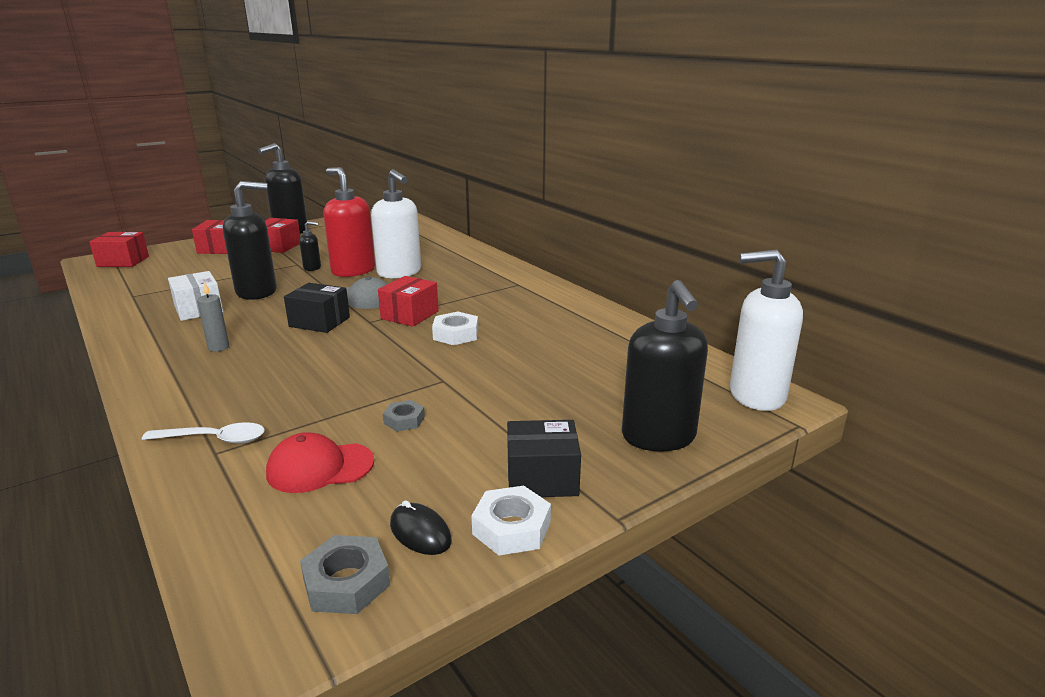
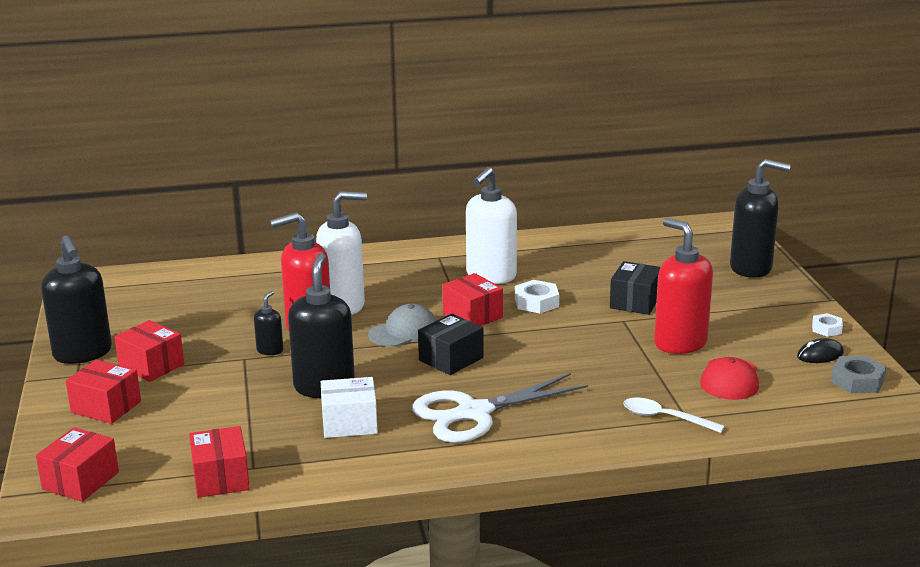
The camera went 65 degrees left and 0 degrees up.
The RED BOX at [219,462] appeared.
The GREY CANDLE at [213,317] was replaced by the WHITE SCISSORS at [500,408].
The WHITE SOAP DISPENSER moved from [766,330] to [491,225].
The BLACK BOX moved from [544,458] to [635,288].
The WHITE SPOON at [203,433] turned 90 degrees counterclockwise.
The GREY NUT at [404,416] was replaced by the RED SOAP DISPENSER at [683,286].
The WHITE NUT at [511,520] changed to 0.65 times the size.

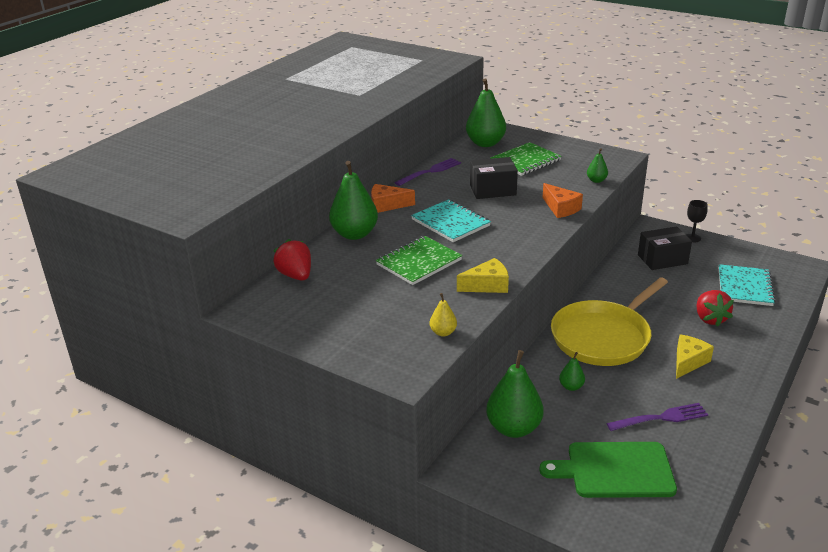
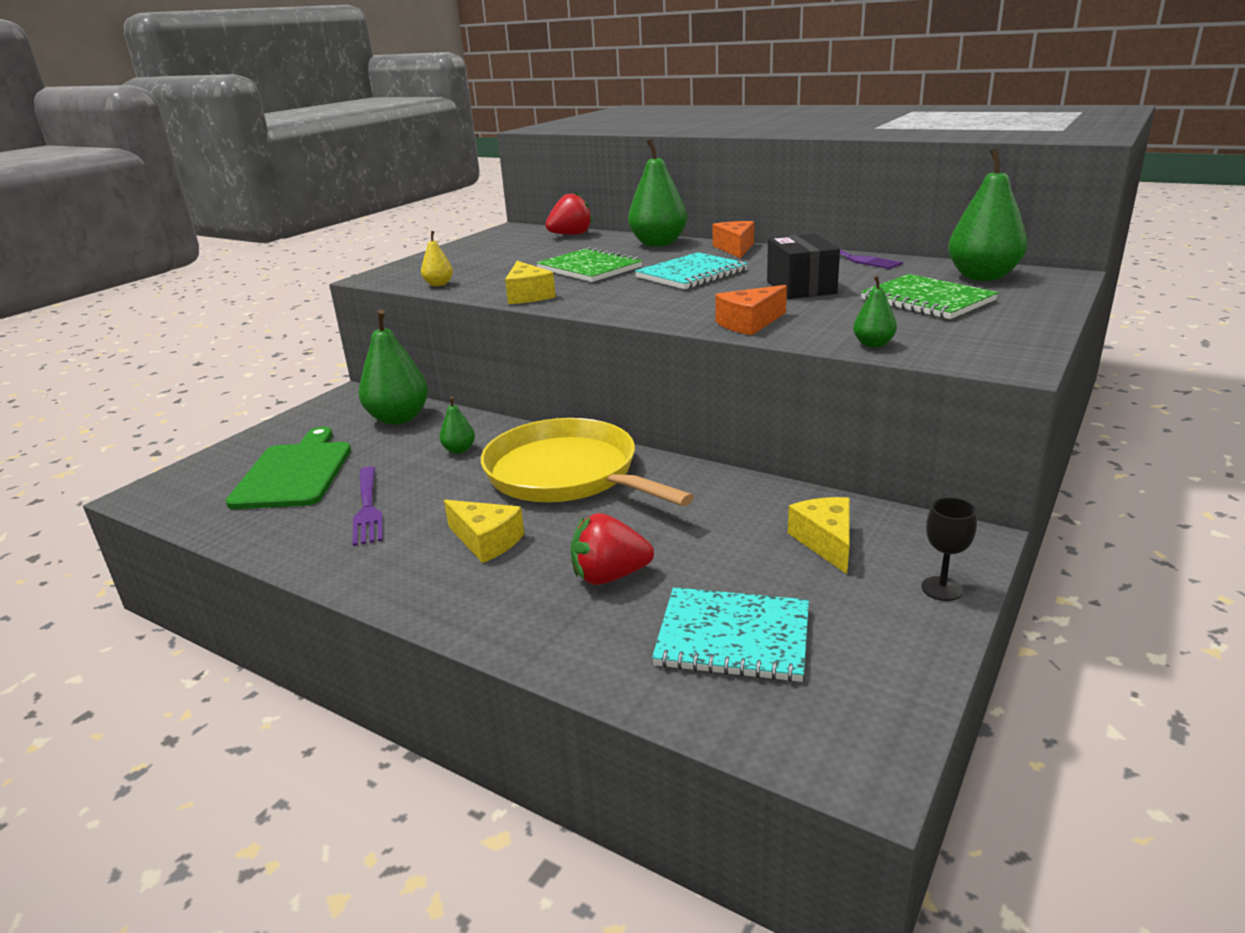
The camera went 90 degrees right and 5 degrees down.
The BLACK BOX at [665,248] was replaced by the YELLOW CHEESE at [819,535].

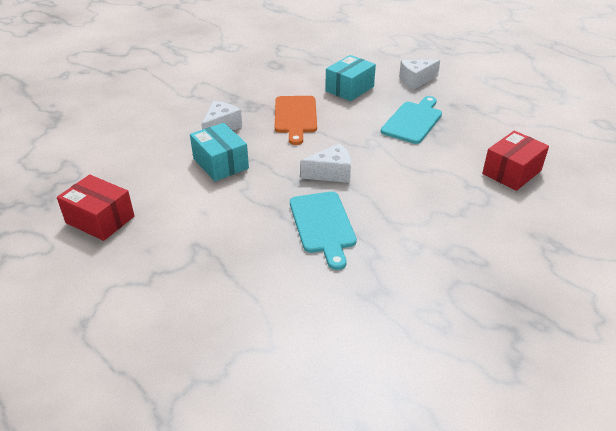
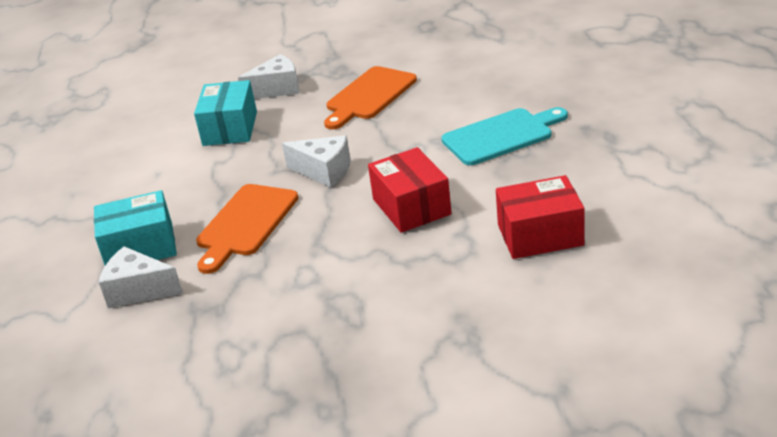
The camera went 40 degrees right and 5 degrees down.
The TURQUOISE BOX moved from [350,78] to [135,227].
The WHITE CHEESE moved from [419,74] to [141,277].
The TURQUOISE CUTTING BOARD at [323,231] became the ORANGE CUTTING BOARD at [247,229].
The RED BOX moved from [95,207] to [410,190].

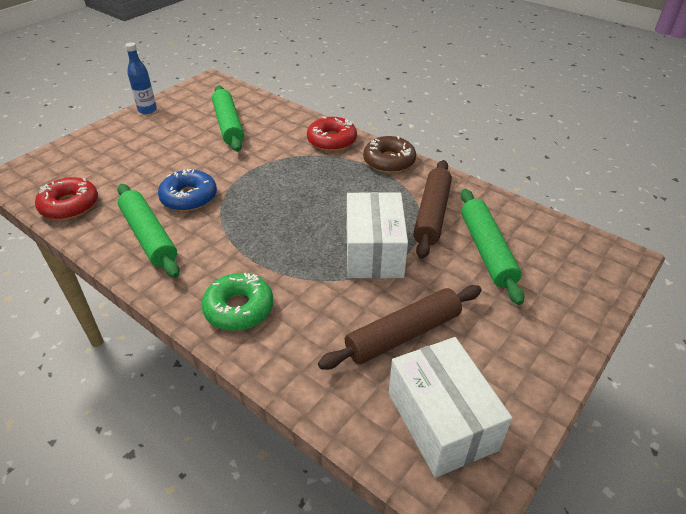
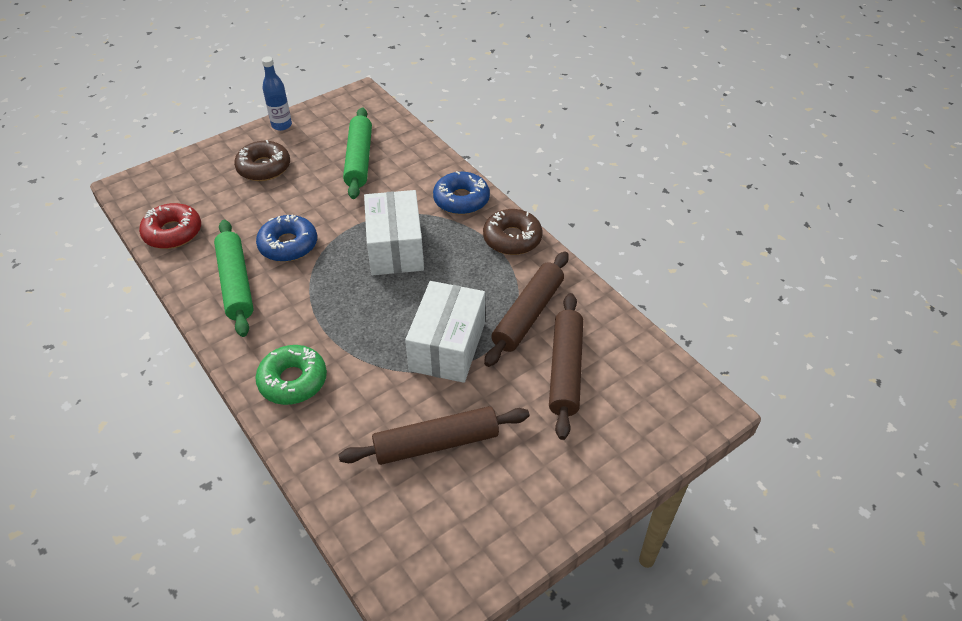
The camera went 15 degrees right and 5 degrees up.
The BROWN DONUT at [262,160] appeared.
The WHITE BOX moved from [450,407] to [394,232].
The RED DONUT at [332,134] became the BLUE DONUT at [461,193].
The GREEN ROLLING PIN at [492,247] became the BROWN ROLLING PIN at [566,366].

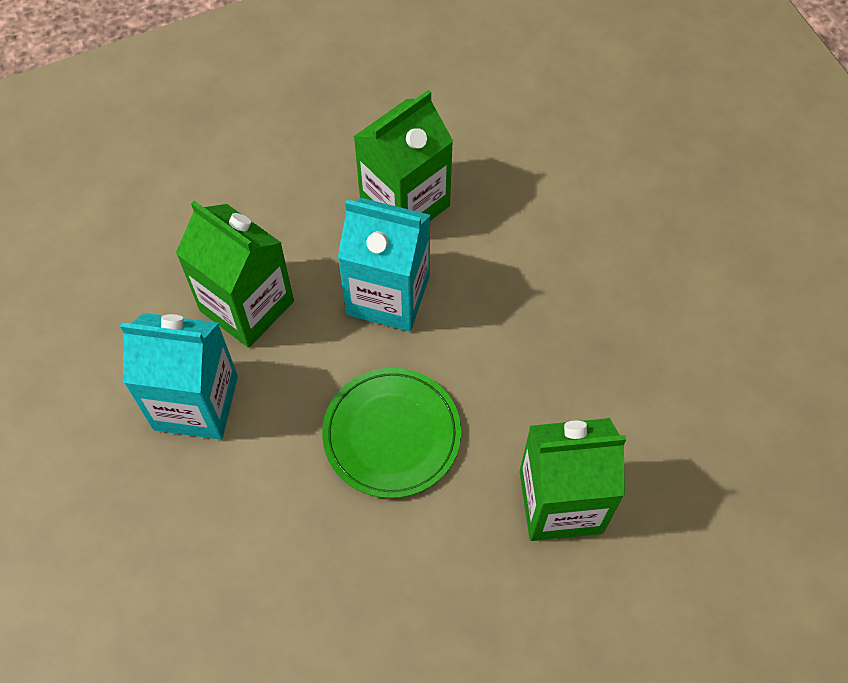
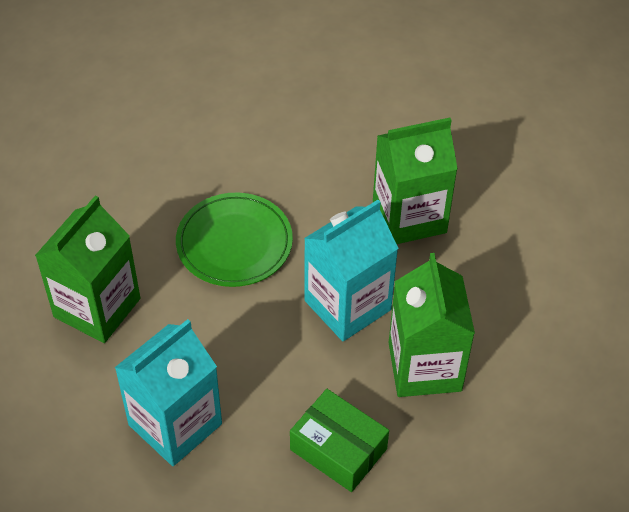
The camera went 125 degrees right and 10 degrees down.
The TURQUOISE CARTON moved from [179,376] to [168,392].
The GREEN BOX at [339,440] appeared.

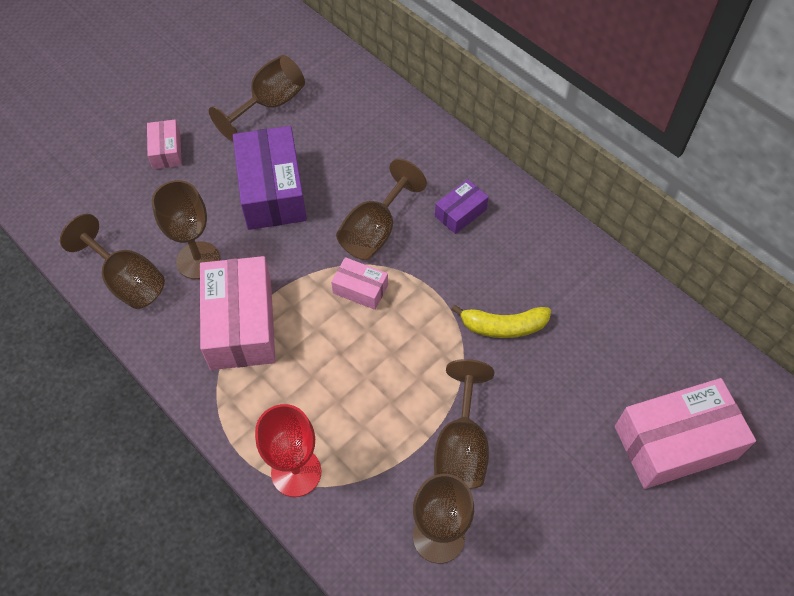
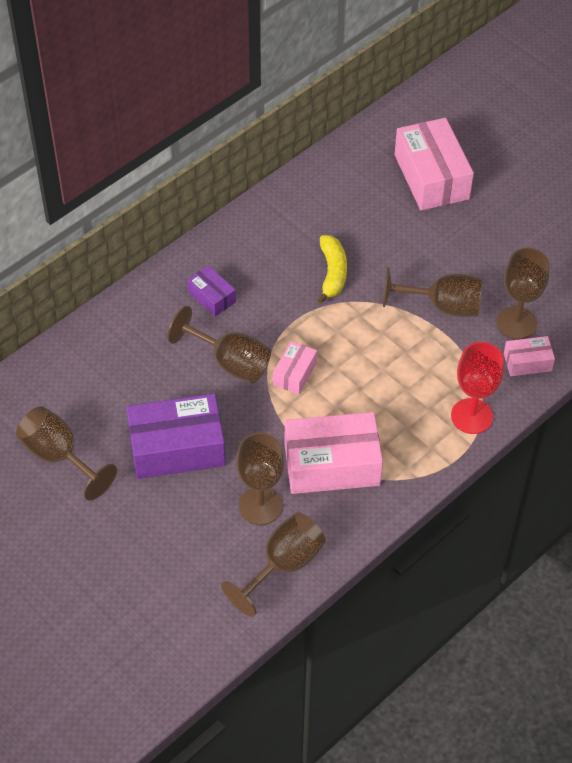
The camera went 90 degrees left and 5 degrees down.
The PINK BOX moved from [164,144] to [529,356].

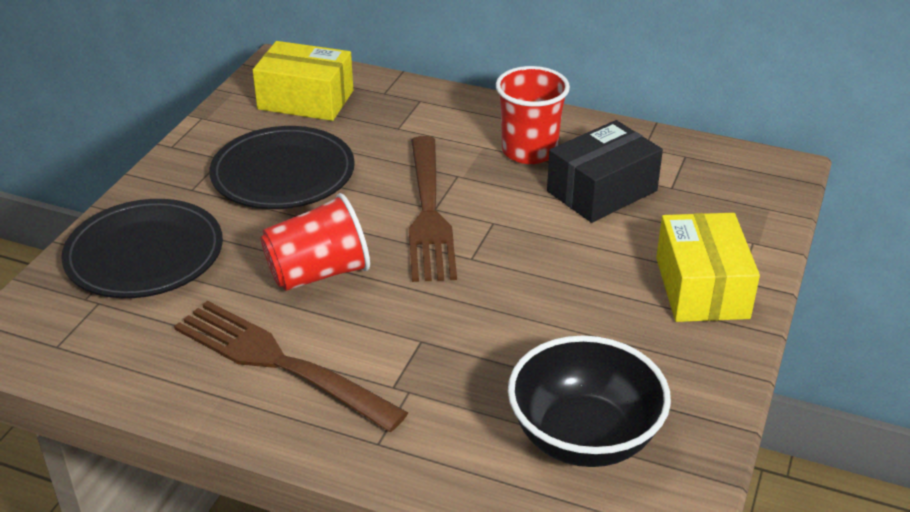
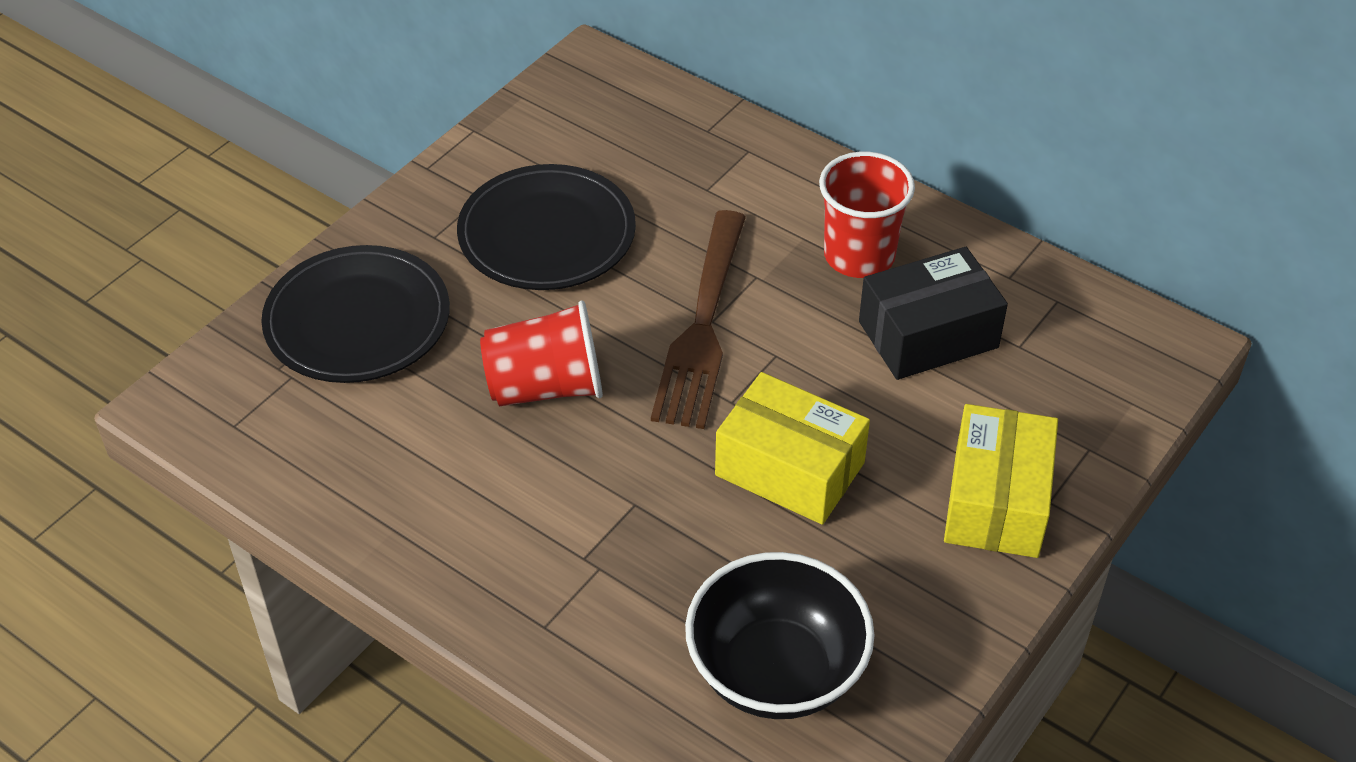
The camera went 15 degrees right and 10 degrees up.
The YELLOW BOX moved from [303,81] to [792,448].
The BROWN FORK at [291,366] disappeared.

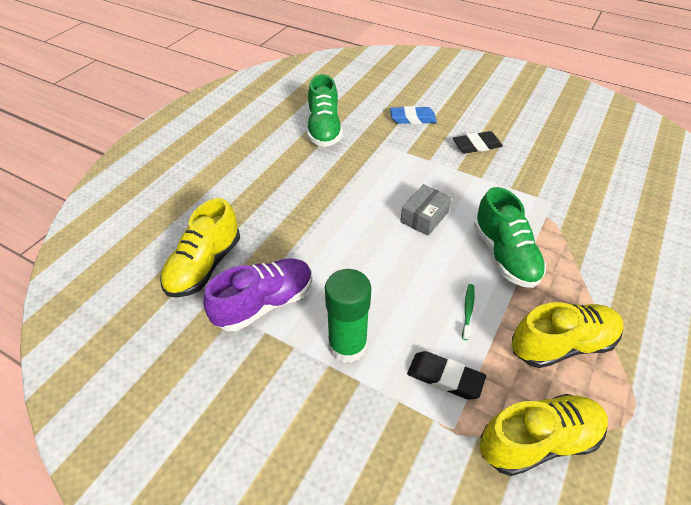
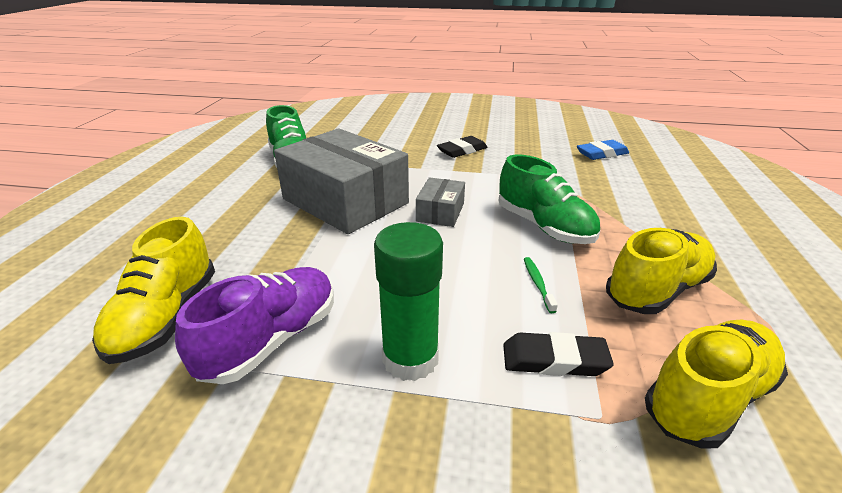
The camera went 20 degrees left and 15 degrees down.
The GREY BOX at [341,181] appeared.
The BLUE ERASER moved from [413,115] to [603,150].

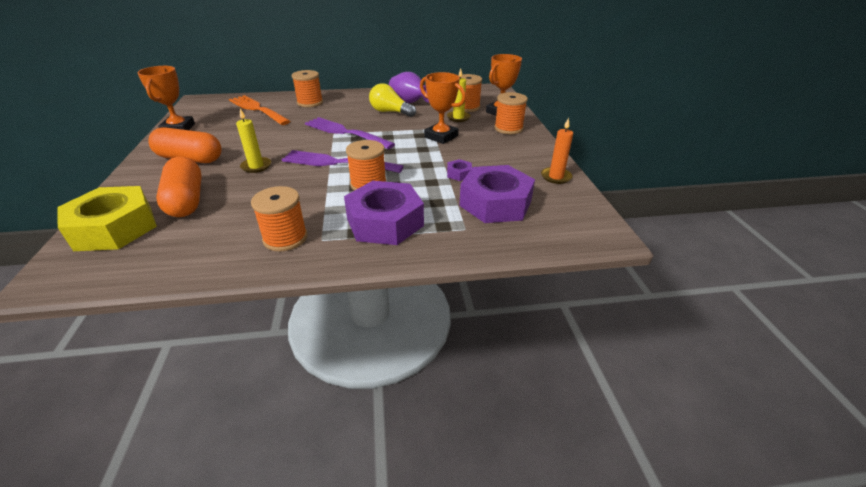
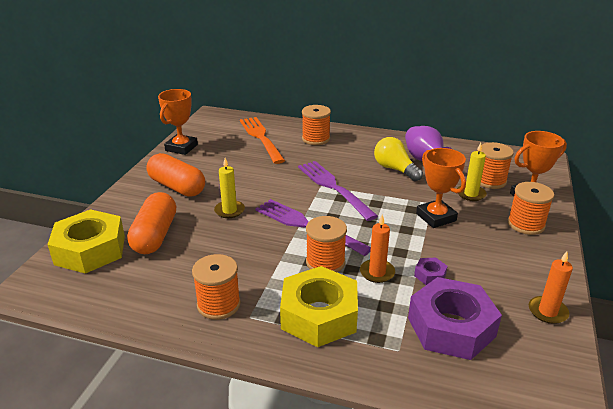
The camera went 25 degrees right and 5 degrees down.
The PURPLE NUT at [384,213] became the YELLOW NUT at [319,306].
The ORANGE CANDLE at [377,248] appeared.

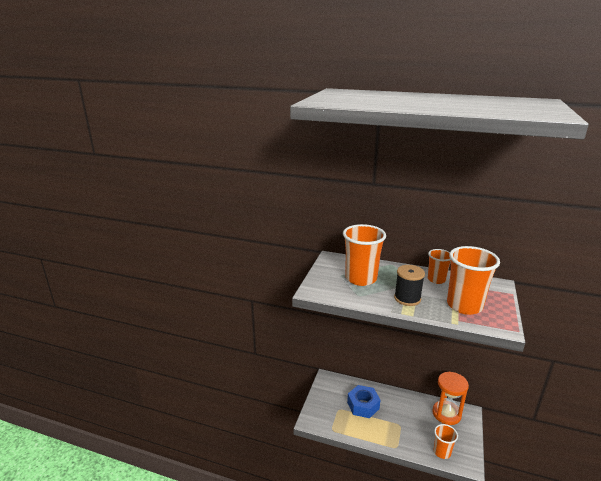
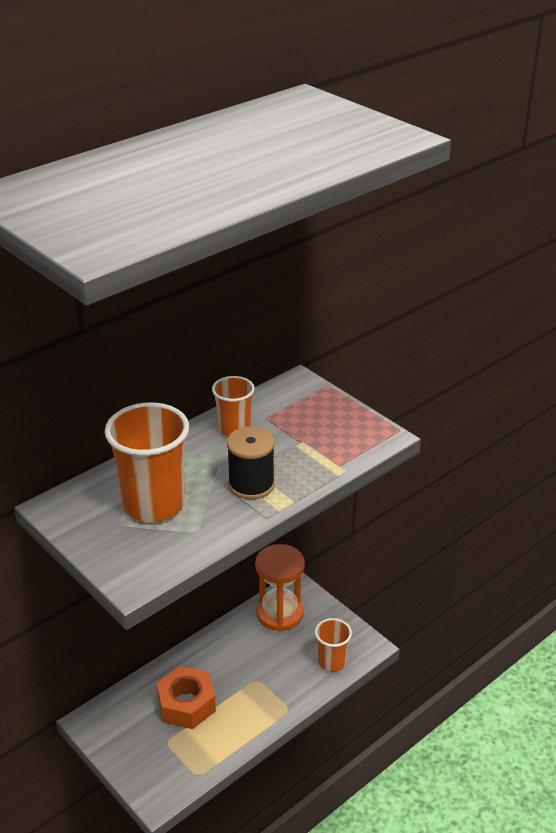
The camera went 60 degrees left and 10 degrees up.
The BLUE NUT at [363,401] became the ORANGE NUT at [186,697].
The ORANGE CUP at [473,280] disappeared.

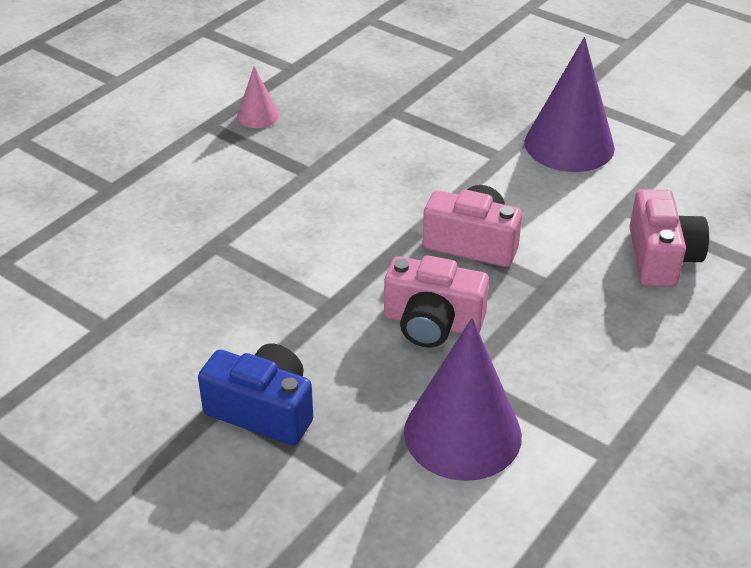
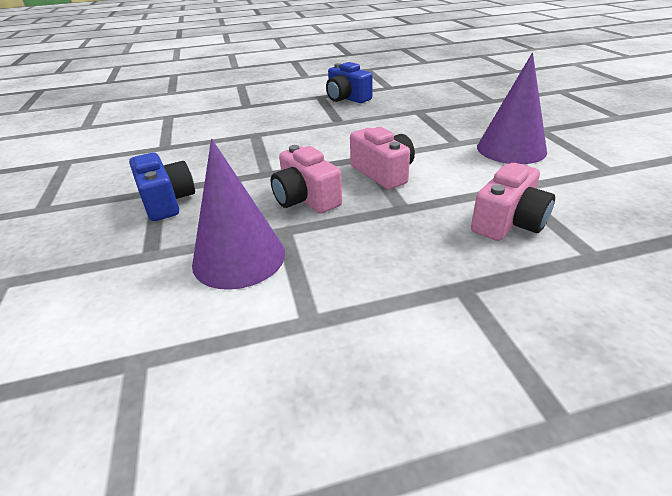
The camera went 40 degrees right and 5 degrees down.
The PINK CONE at [258,97] was replaced by the BLUE CAMERA at [349,82].

